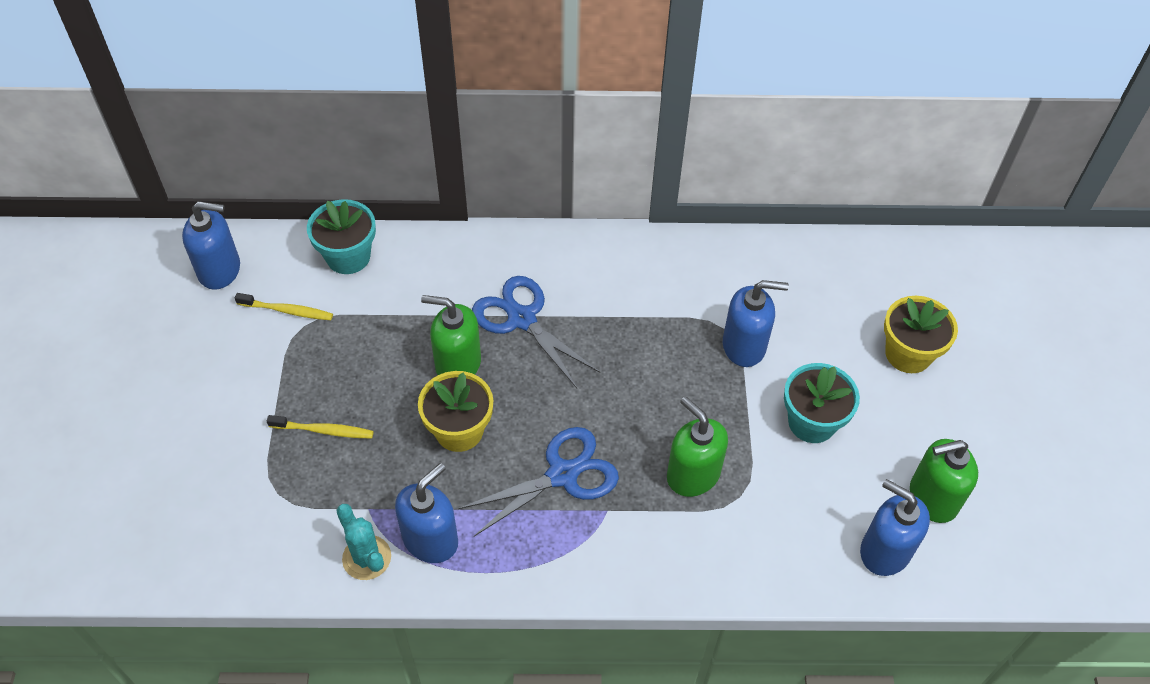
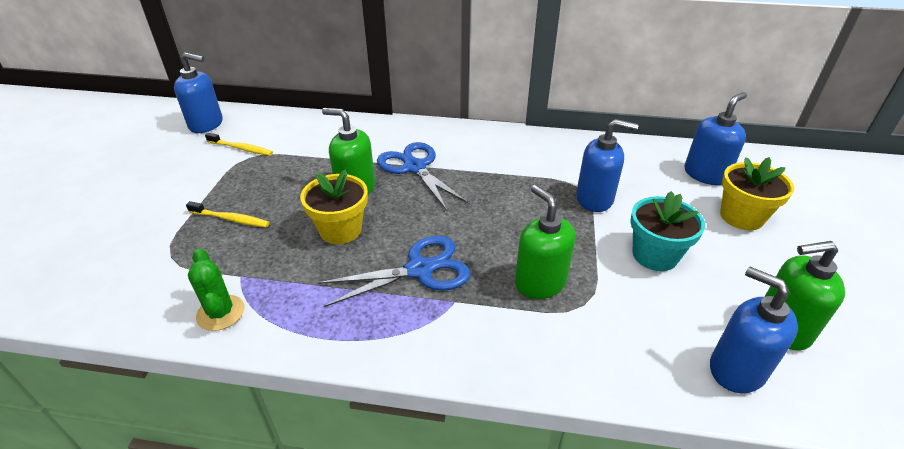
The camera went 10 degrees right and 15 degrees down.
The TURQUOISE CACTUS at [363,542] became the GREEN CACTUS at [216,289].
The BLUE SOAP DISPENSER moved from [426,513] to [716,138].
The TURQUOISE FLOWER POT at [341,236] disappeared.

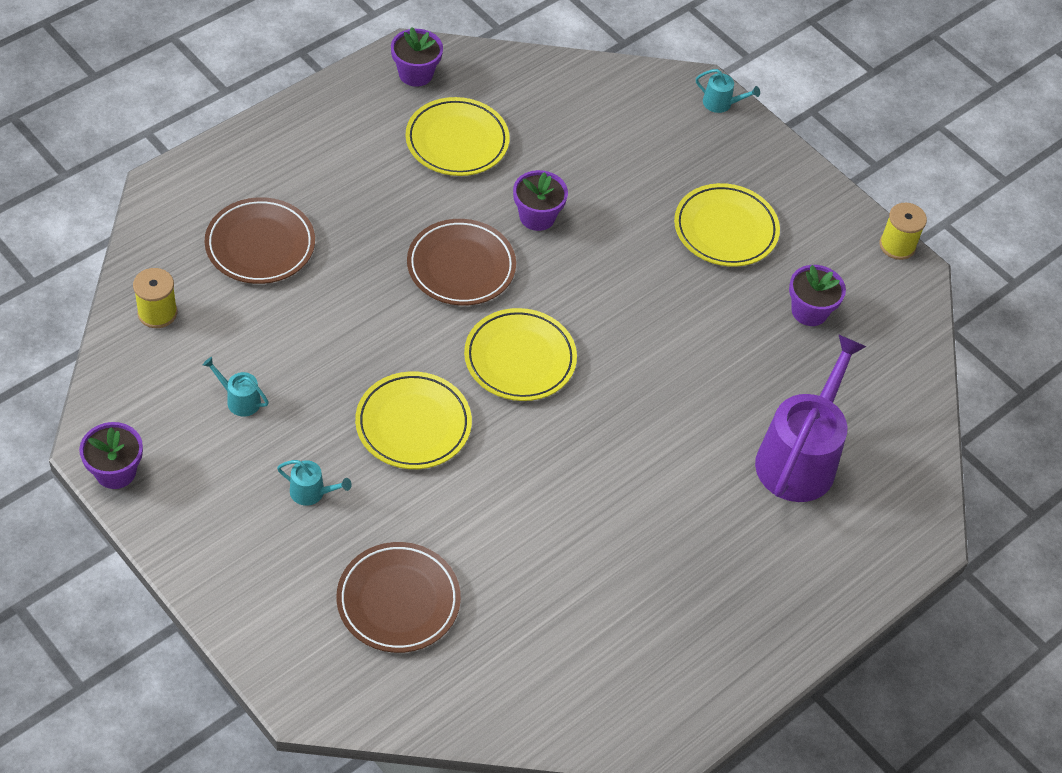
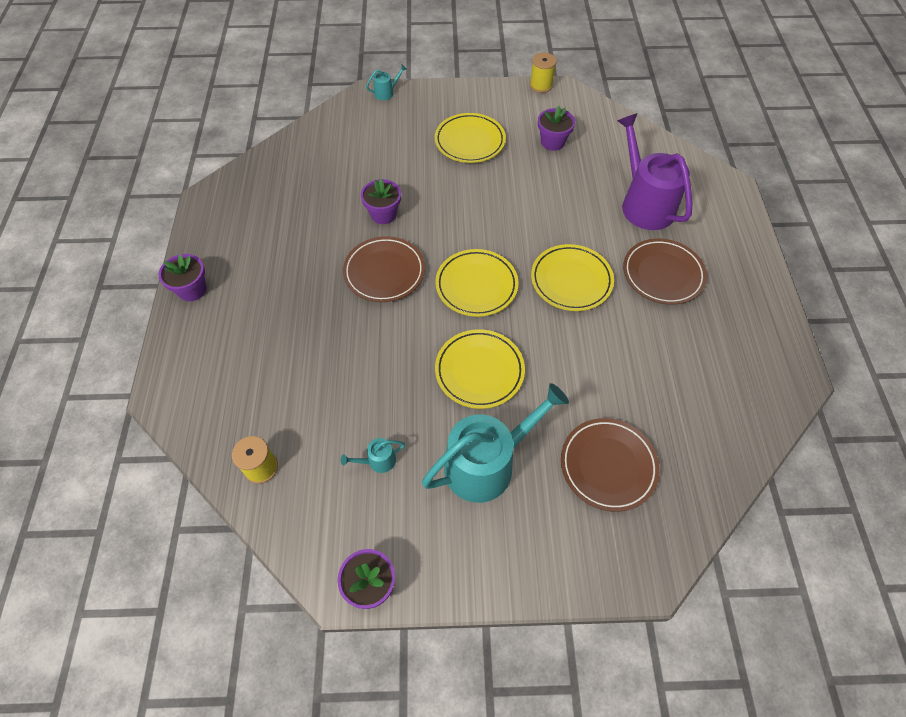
The camera went 45 degrees left and 5 degrees up.
The PURPLE FLOWER POT moved from [417,57] to [183,277].
The TURQUOISE WATERING CAN at [314,483] changed to 2.44 times the size.
The YELLOW PLATE moved from [457,136] to [572,277].
The BROWN PLATE moved from [260,240] to [665,272].

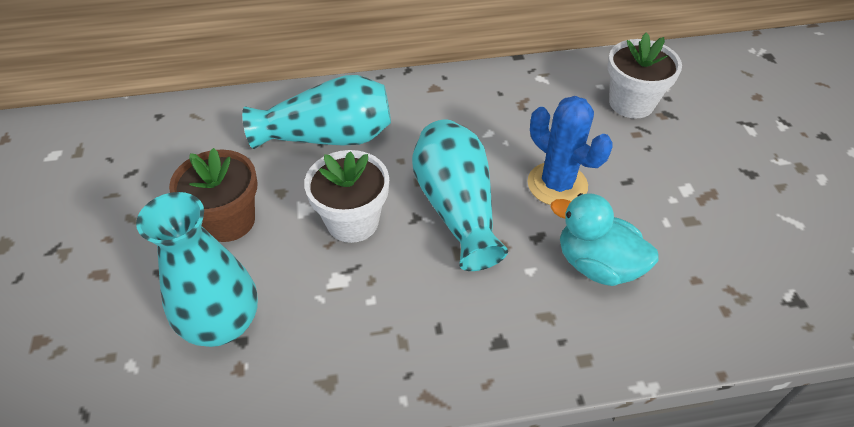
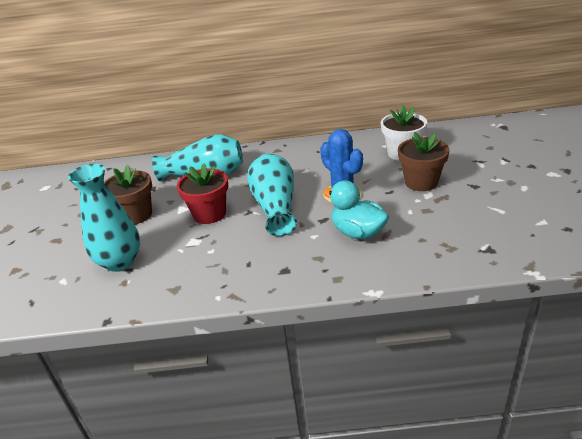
The camera went 10 degrees right and 15 degrees down.
The WHITE FLOWER POT at [346,196] became the RED FLOWER POT at [202,193].
The BROWN FLOWER POT at [423,161] appeared.

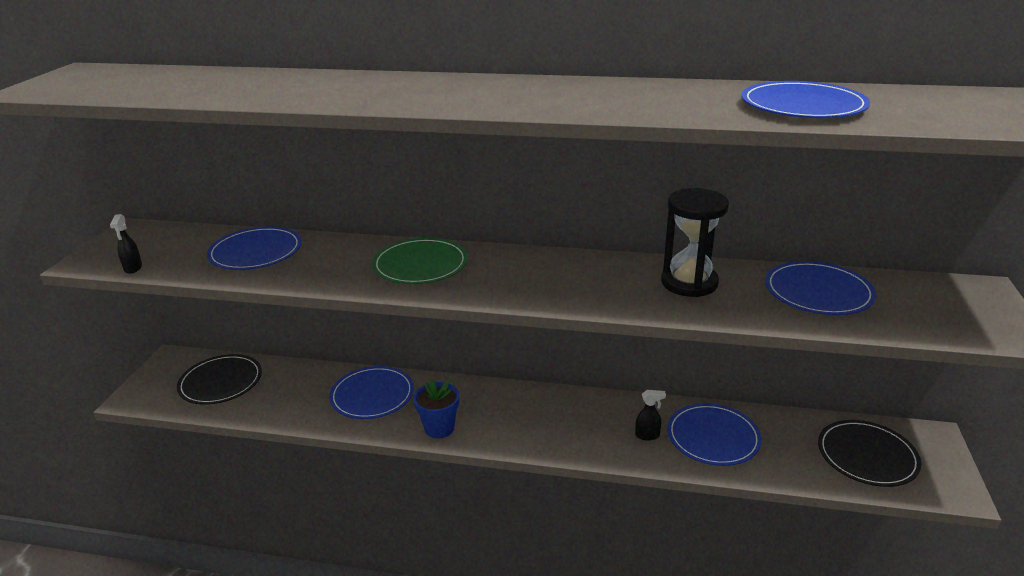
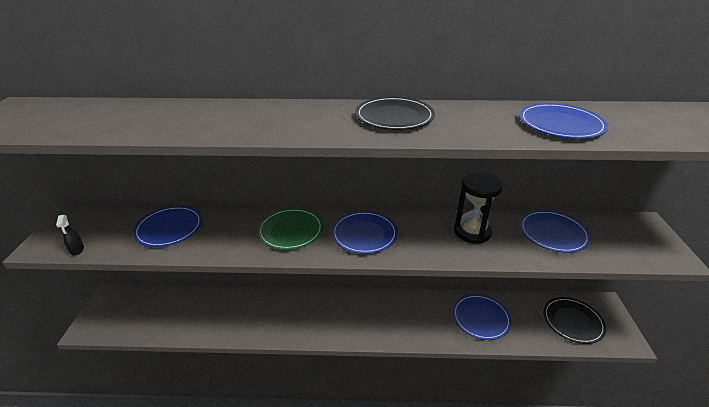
The camera went 10 degrees left and 5 degrees up.
The BLUE PLATE moved from [371,392] to [364,232].
The BLACK PLATE moved from [219,379] to [395,113].
The BLUE FLOWER POT at [436,408] disappeared.
The BLACK SPRAY BOTTLE at [650,415] disappeared.

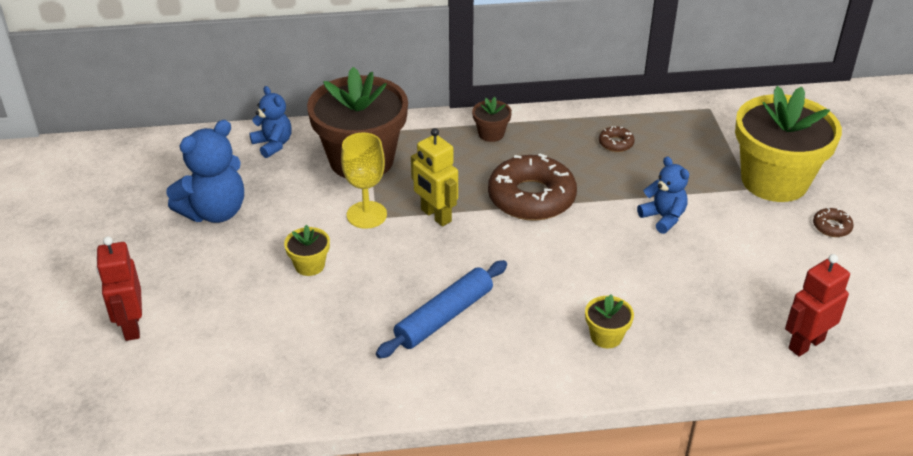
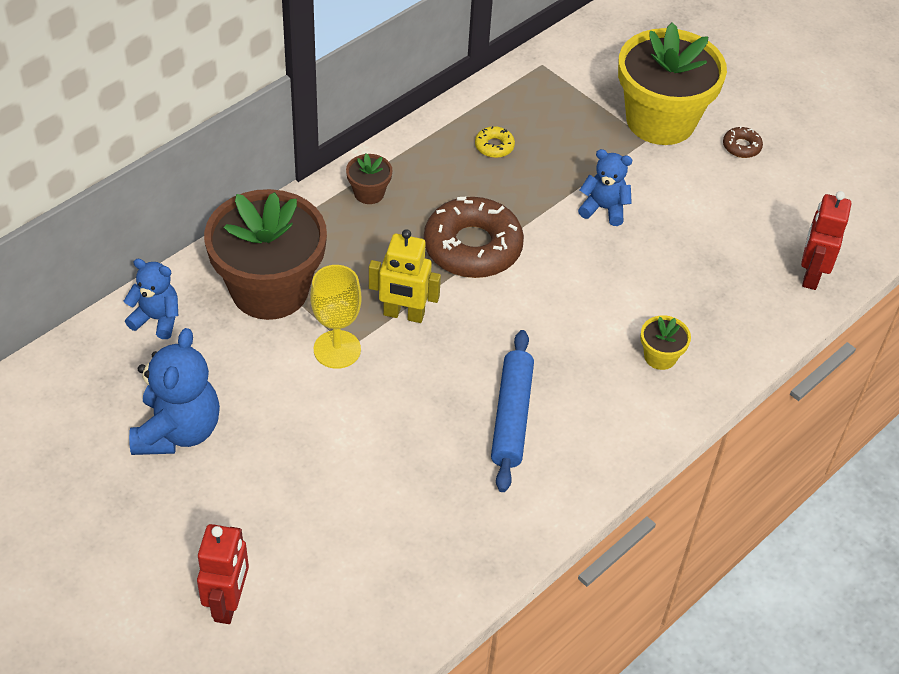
The camera went 40 degrees left and 10 degrees up.
The RED ROBOT at [119,288] turned 120 degrees counterclockwise.
The BROWN DONUT at [617,139] became the YELLOW DONUT at [495,142].
The YELLOW FLOWER POT at [307,250] disappeared.

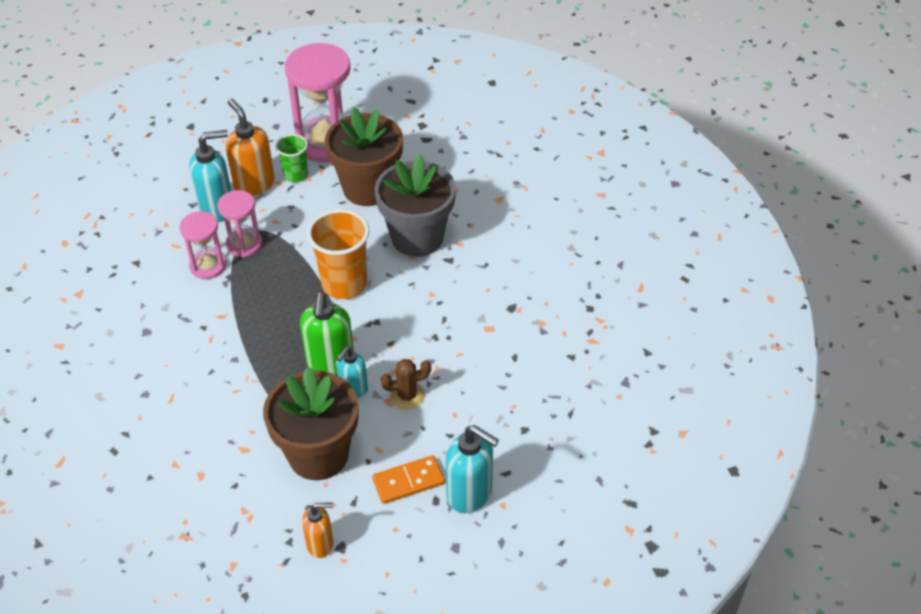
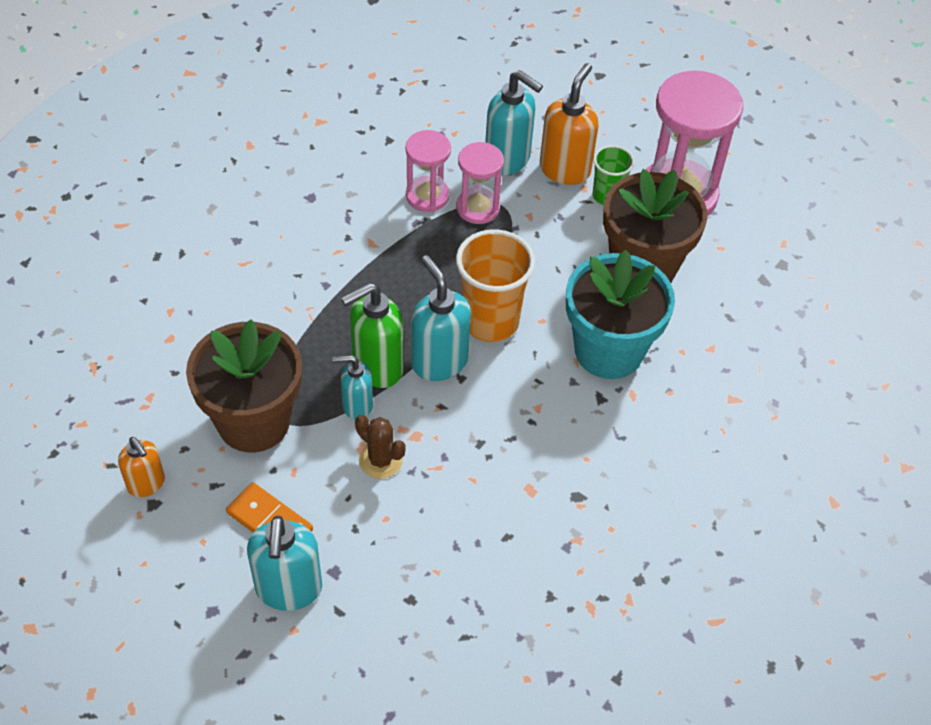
The camera went 55 degrees right and 5 degrees up.
The TURQUOISE SOAP DISPENSER at [441,318] appeared.
The GREY FLOWER POT at [415,205] became the TURQUOISE FLOWER POT at [620,314].

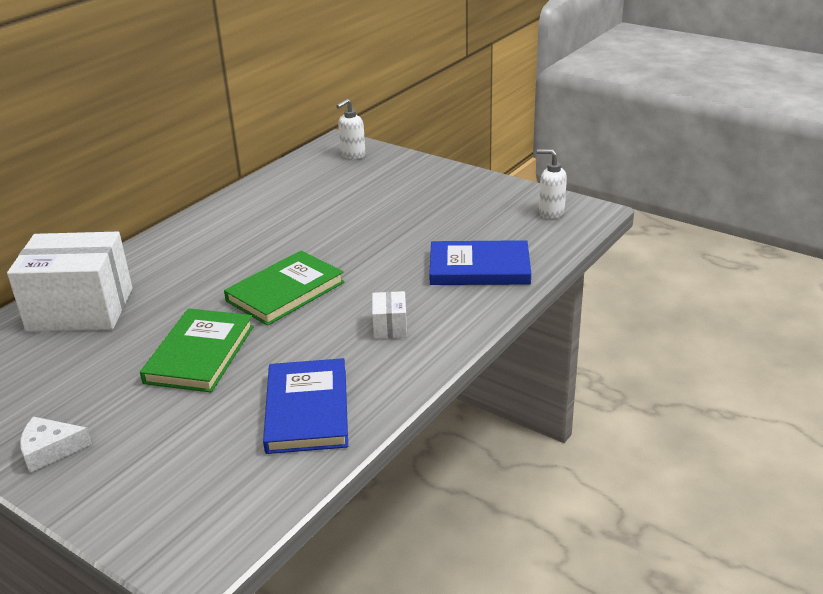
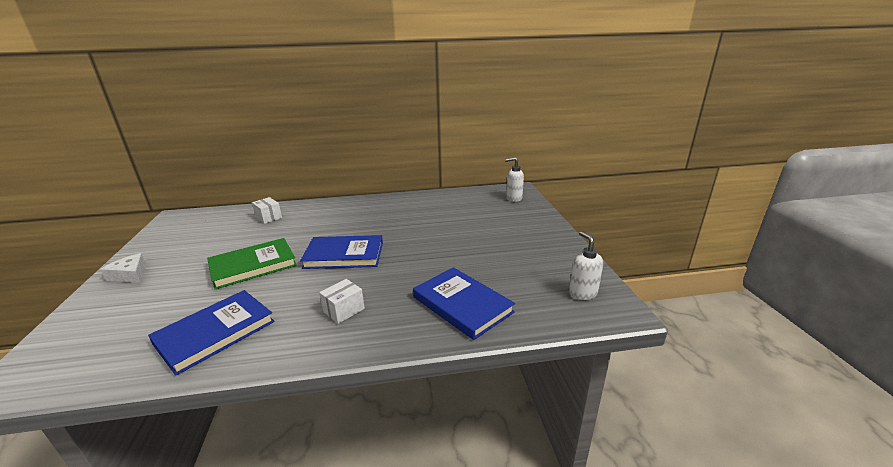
The camera went 45 degrees right and 5 degrees down.
The WHITE BOX at [69,282] changed to 0.42 times the size.
The GREEN BOOK at [284,288] became the BLUE BOOK at [341,252].

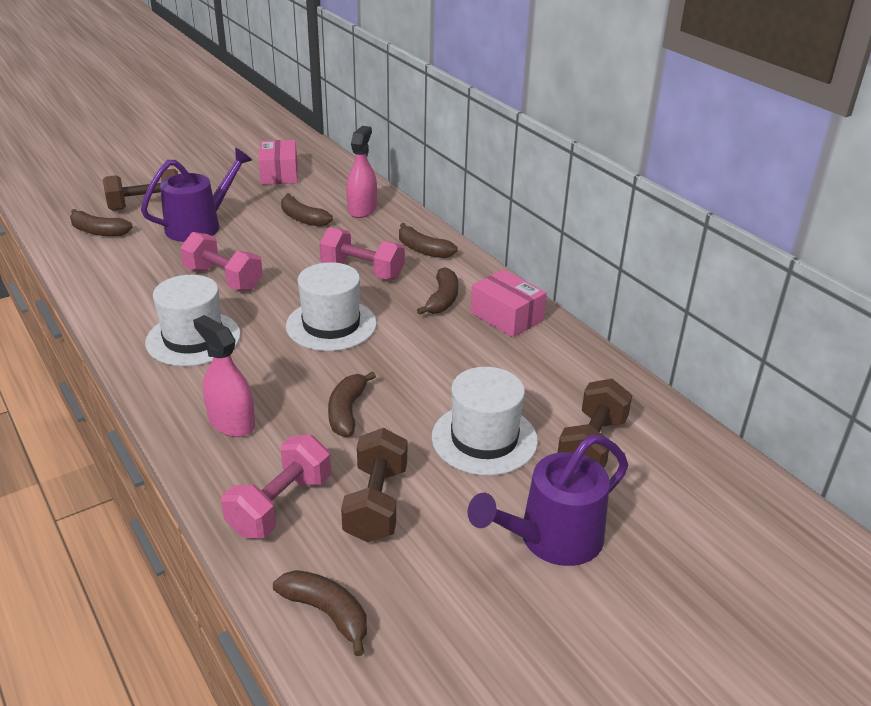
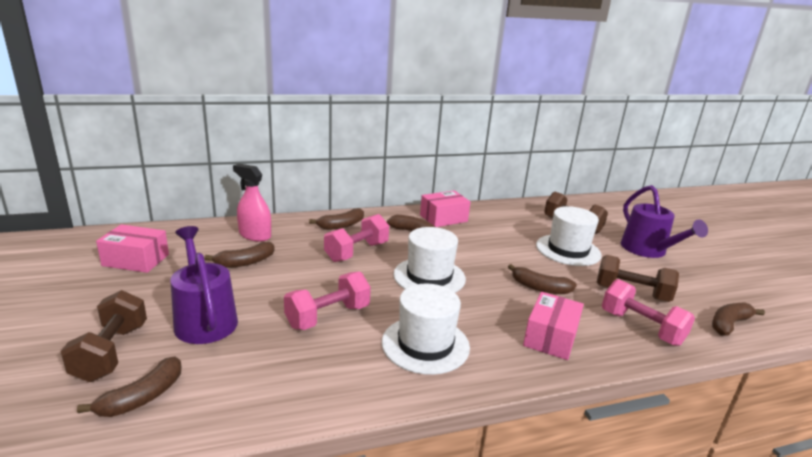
The camera went 75 degrees left and 10 degrees down.
The PINK SPRAY BOTTLE at [224,376] was replaced by the PINK BOX at [553,326].

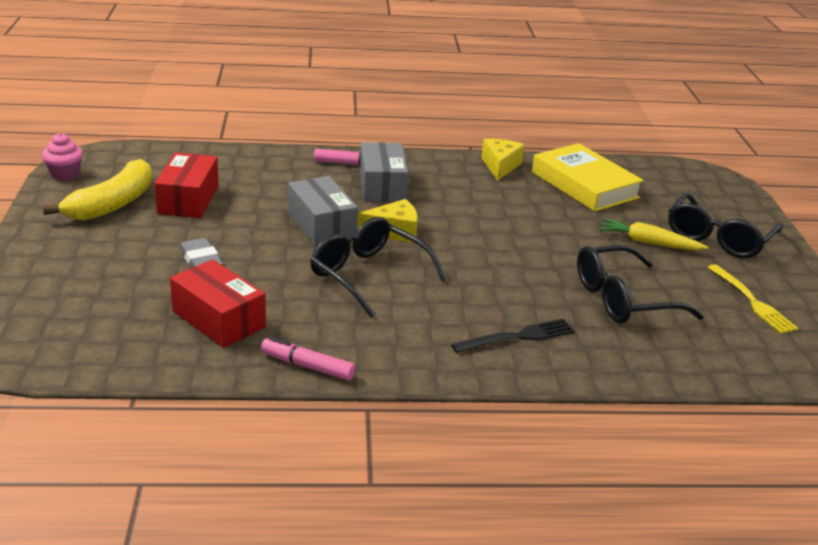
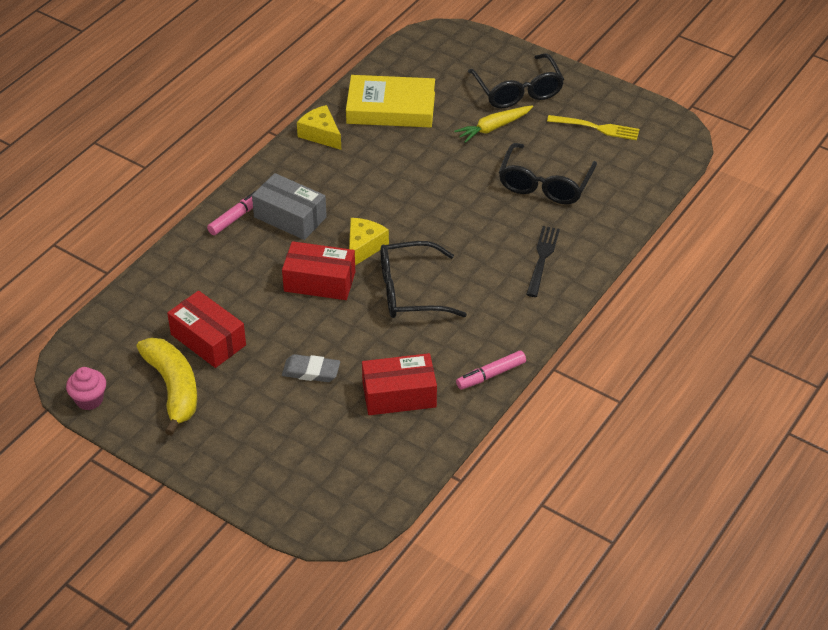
The camera went 50 degrees left and 15 degrees up.
The GREY BOX at [323,211] became the RED BOX at [318,270].

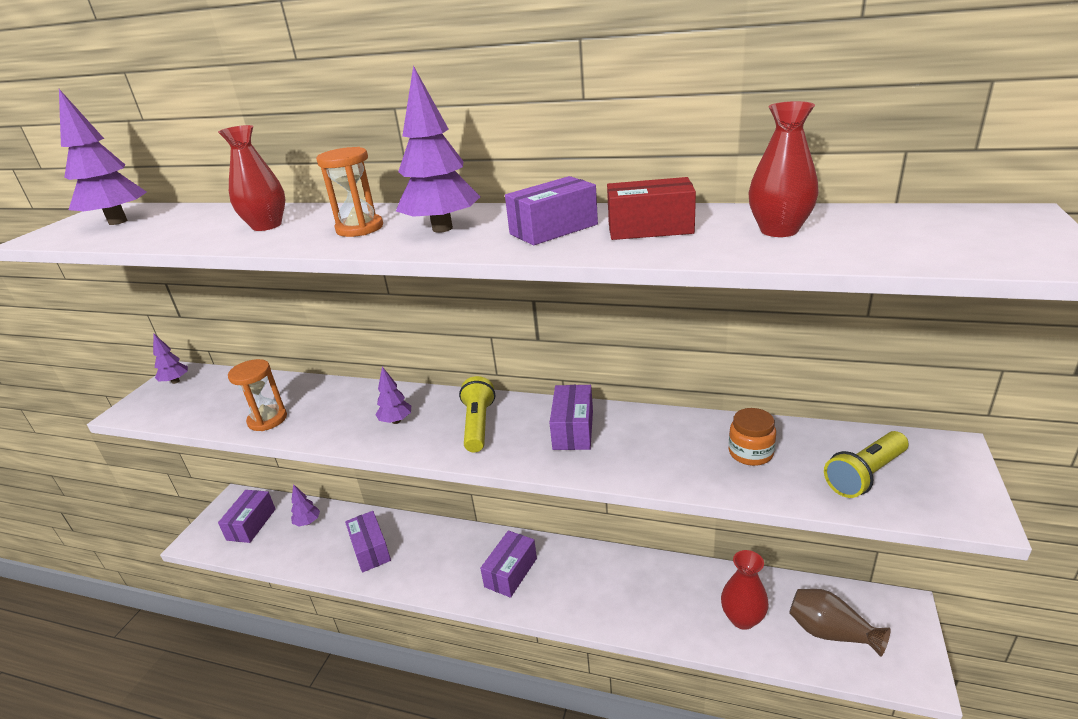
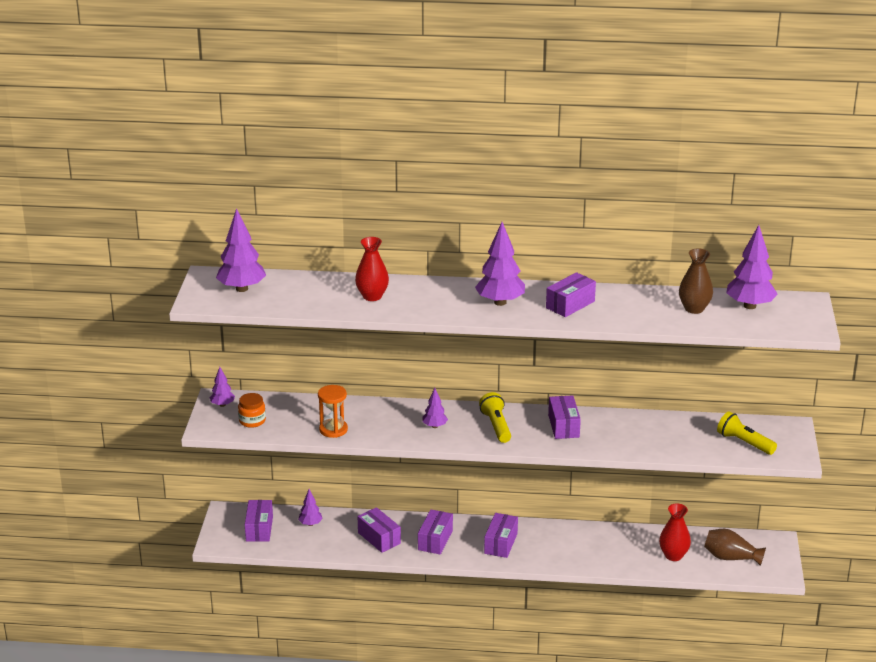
The camera went 15 degrees left and 0 degrees up.
The ORANGE JAR moved from [752,437] to [252,410].
The PURPLE BOX at [435,532] appeared.
The RED VASE at [783,169] became the BROWN VASE at [696,281].
The YELLOW FLASHLIGHT at [866,464] turned 90 degrees clockwise.
The PURPLE TREE at [752,267] appeared.
The ORANGE HOURGLASS at [349,192] disappeared.
The RED BOX at [651,208] disappeared.

